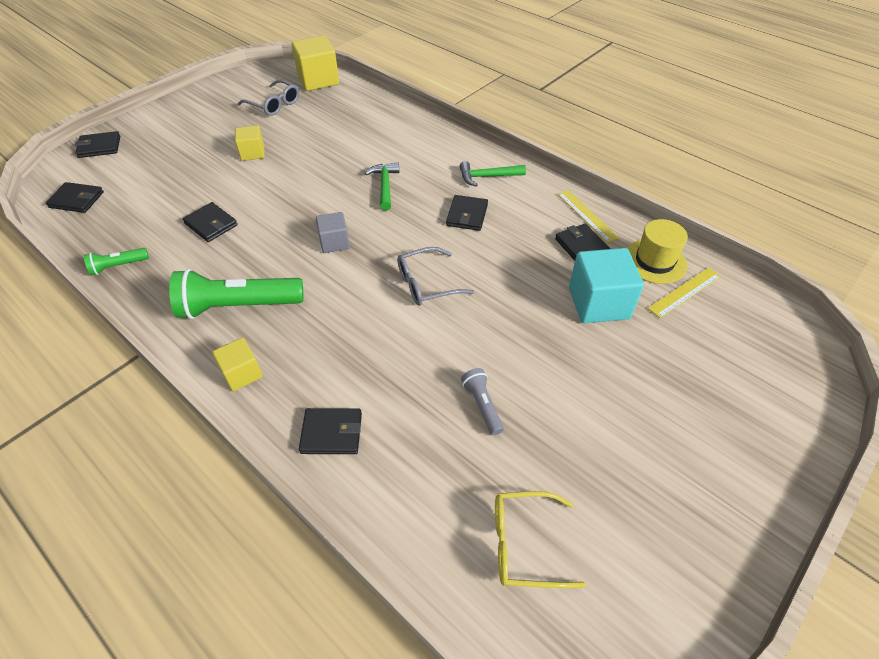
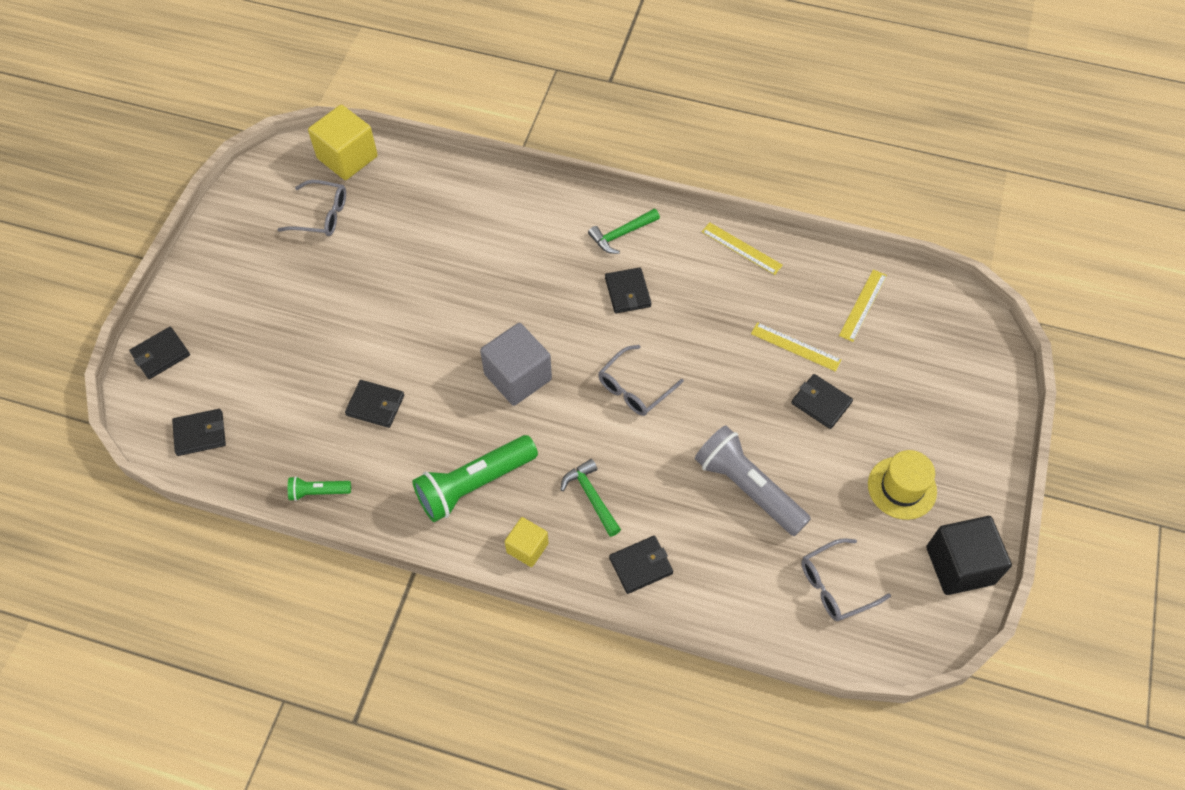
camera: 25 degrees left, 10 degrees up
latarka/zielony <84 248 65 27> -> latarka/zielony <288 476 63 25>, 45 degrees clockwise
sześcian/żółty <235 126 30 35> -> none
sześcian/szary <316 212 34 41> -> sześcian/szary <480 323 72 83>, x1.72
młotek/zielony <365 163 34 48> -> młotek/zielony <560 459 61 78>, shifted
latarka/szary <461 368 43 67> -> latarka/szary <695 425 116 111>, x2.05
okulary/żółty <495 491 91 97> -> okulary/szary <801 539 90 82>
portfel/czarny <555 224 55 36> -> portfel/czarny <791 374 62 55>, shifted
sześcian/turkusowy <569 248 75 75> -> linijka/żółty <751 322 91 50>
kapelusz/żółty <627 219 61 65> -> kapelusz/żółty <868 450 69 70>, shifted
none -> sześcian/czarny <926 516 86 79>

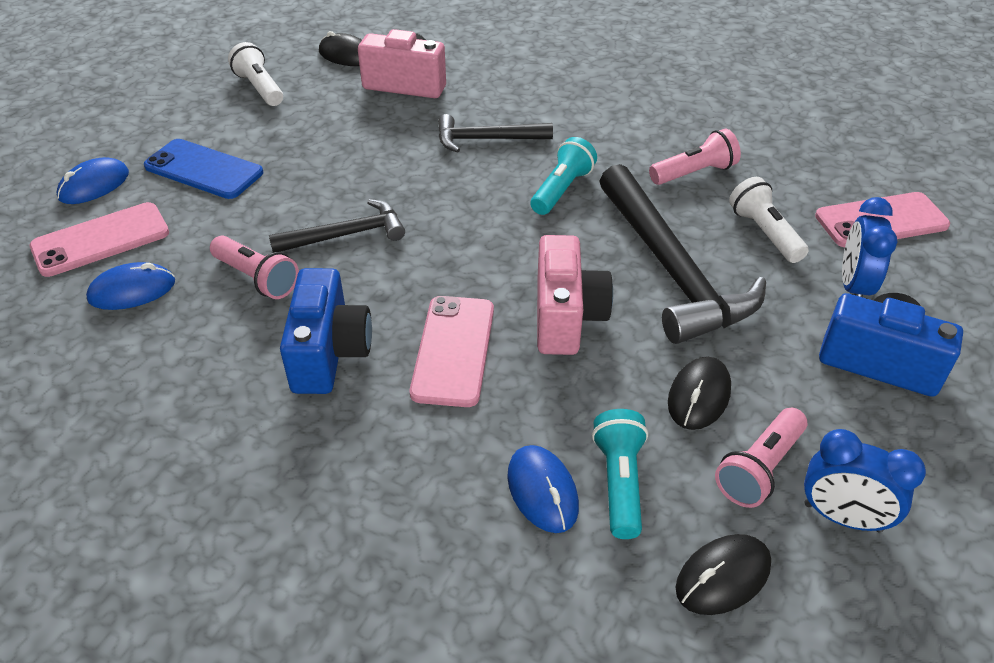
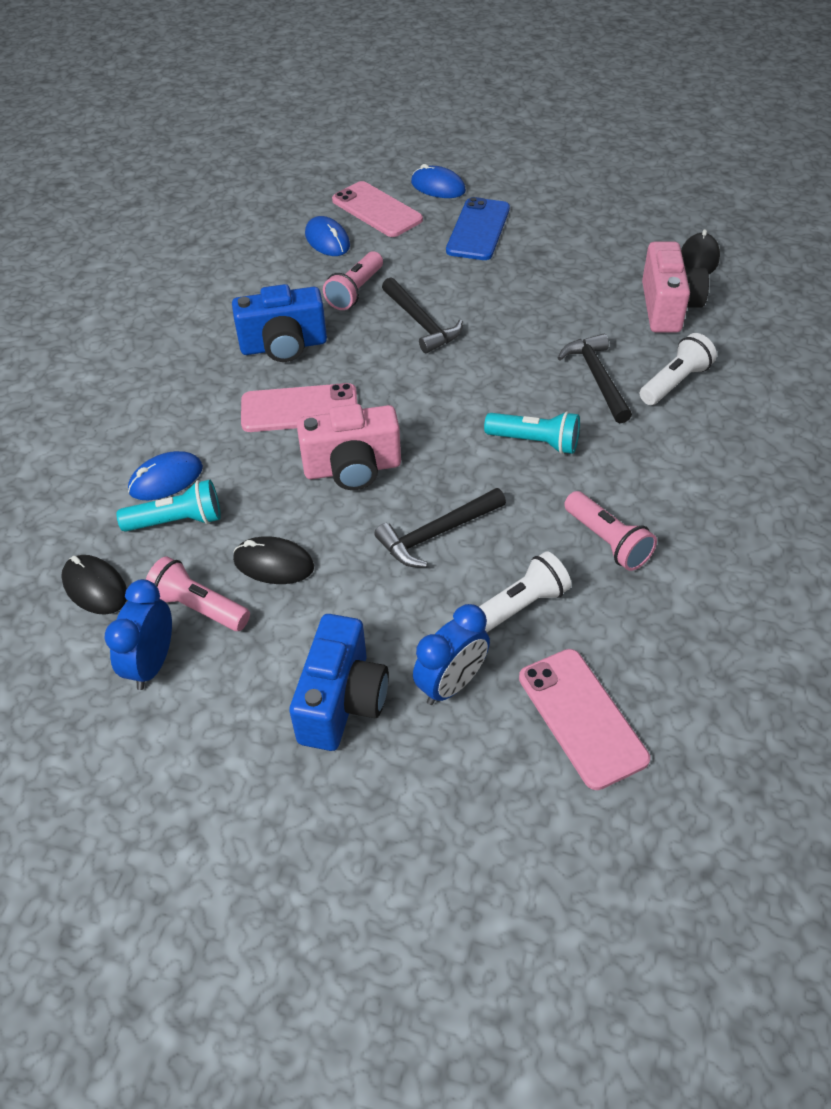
camera: 80 degrees right, 5 degrees up
latarka/biały <228 42 55 64> -> latarka/biały <640 333 77 72>, shifted
młotek/czarny <599 164 167 180> -> młotek/czarny <374 488 132 79>, x0.56
budzik/niebieski <842 197 55 100> -> budzik/niebieski <413 604 77 101>, 135 degrees clockwise

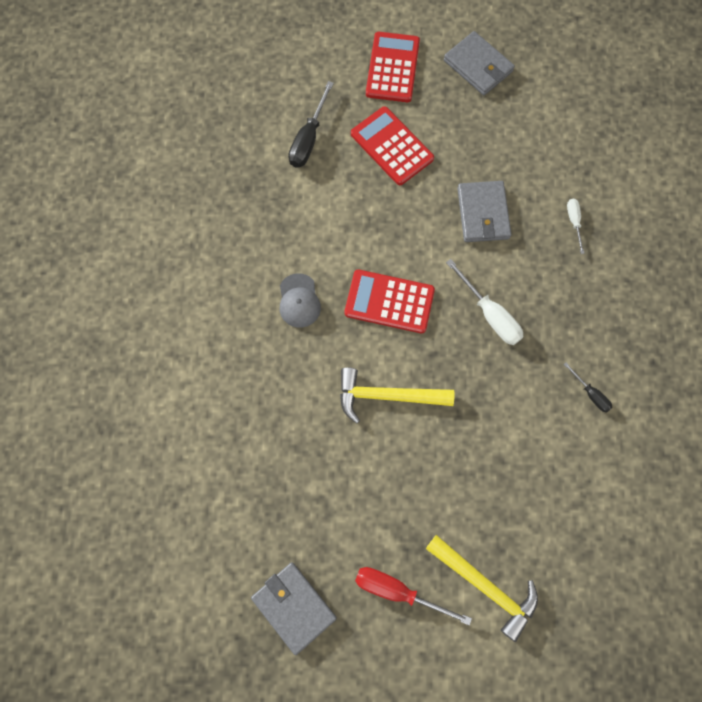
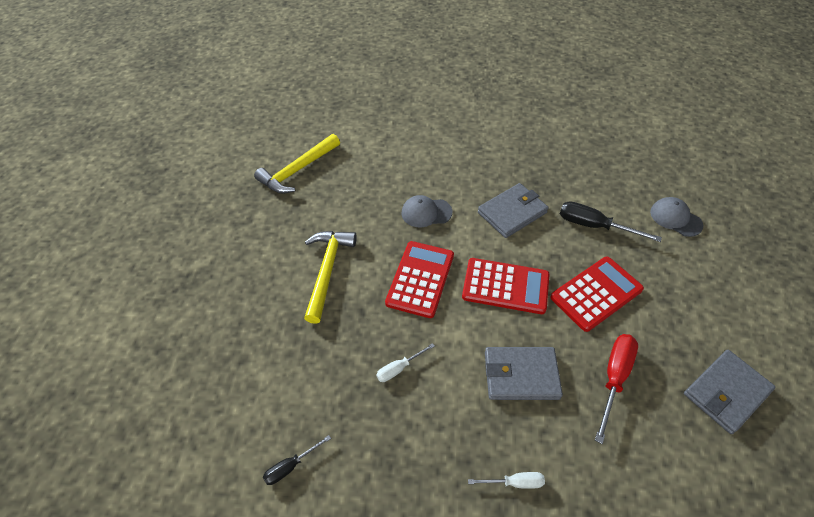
camera: 95 degrees right, 20 degrees down
portfel/szary <251 563 86 92> -> portfel/szary <478 183 71 55>, shifted
śrubokręt/czerwony <355 567 117 59> -> śrubokręt/czerwony <595 334 43 110>, shifted
kalkulator/czerwony <366 32 54 70> -> kalkulator/czerwony <462 258 88 56>, shifted
młotek/żółty <426 535 112 107> -> młotek/żółty <254 134 86 59>, shifted
śrubokręt/biały <446 259 77 86> -> śrubokręt/biały <376 343 59 39>, x0.57
none -> czapka/szary <650 197 53 40>

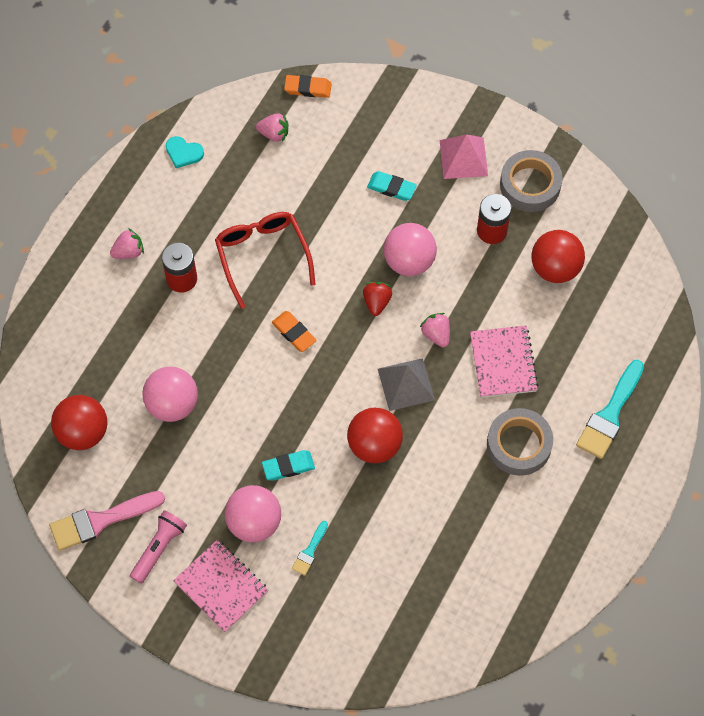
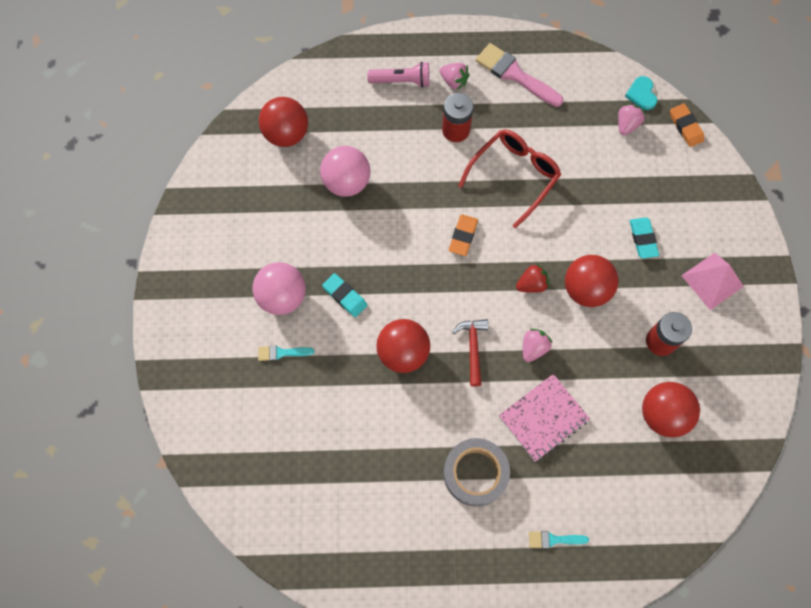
camera: 60 degrees right, 5 degrees up
pędzel/różowy <49 491 116 60> -> pędzel/różowy <476 43 87 64>, shifted
latarka/różowy <130 510 57 74> -> latarka/różowy <367 62 63 26>, shifted
serce/turkusowy <166 136 38 32> -> serce/turkusowy <625 76 32 34>, shifted
zeszyt/różowy <173 540 96 92> -> none
truskawka/różowy <256 113 32 29> -> truskawka/różowy <618 104 27 32>, 135 degrees counterclockwise
piramida/szary <378 358 57 53> -> młotek/czerwony <452 319 36 68>
piłka/różowy <383 223 54 53> -> piłka/czerwony <565 255 54 52>
taśma klejąca/szary <500 150 63 62> -> none
pędzel/turkusowy <576 360 68 99> -> pędzel/turkusowy <529 531 60 17>, x0.51

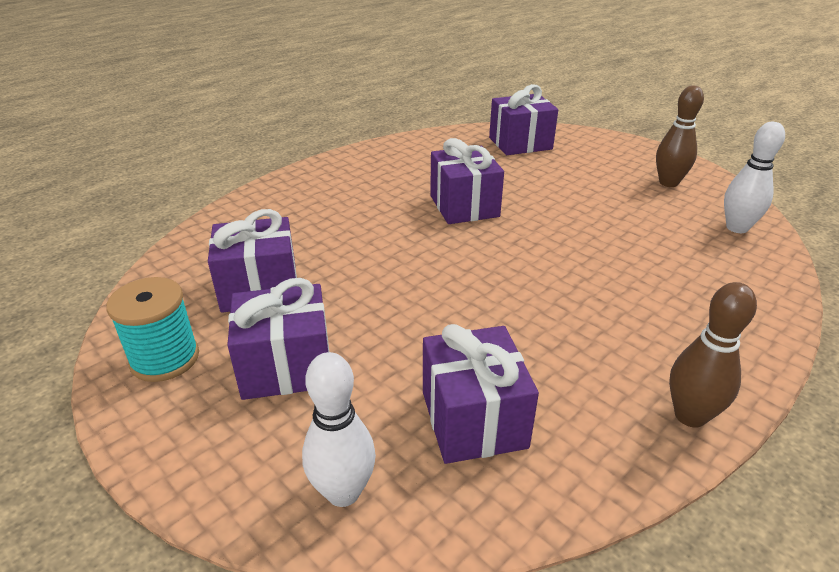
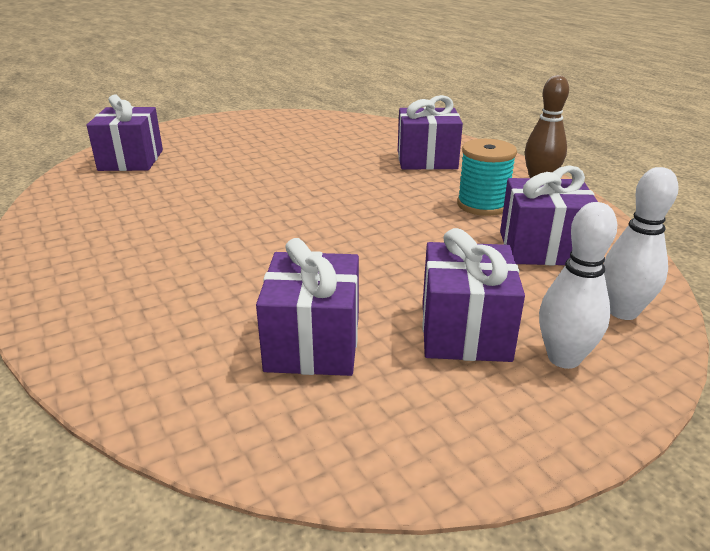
camera: 75 degrees left, 5 degrees down
szpulka/turkusowy <106 277 93 105> -> szpulka/turkusowy <457 139 60 77>, shifted
prezent/fioletowy <430 138 74 86> -> prezent/fioletowy <398 95 65 75>, shifted
kręgiel/brązowy <656 85 48 102> -> none
kręgiel/biały <724 122 61 111> -> kręgiel/biały <539 202 78 167>, shifted

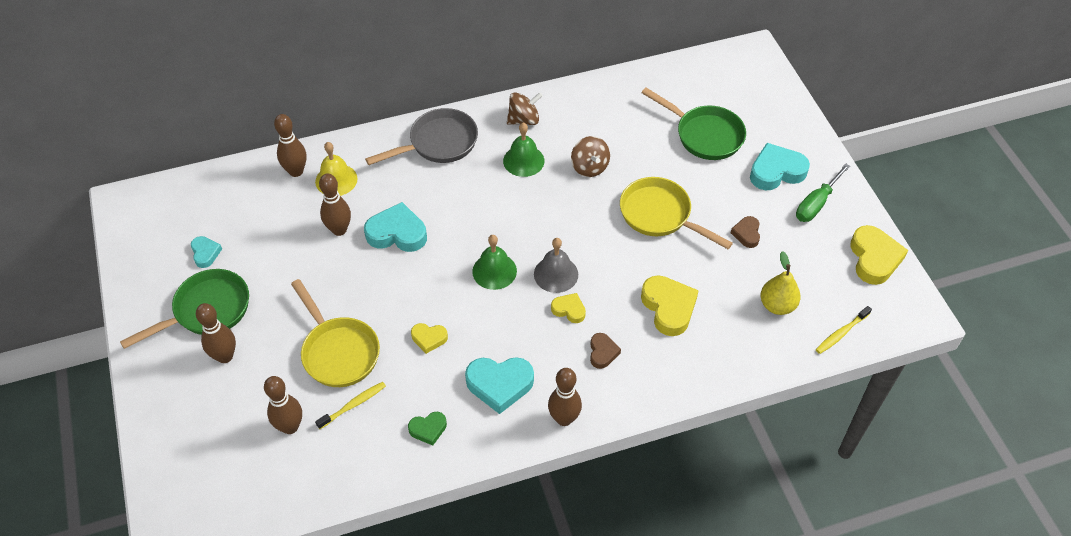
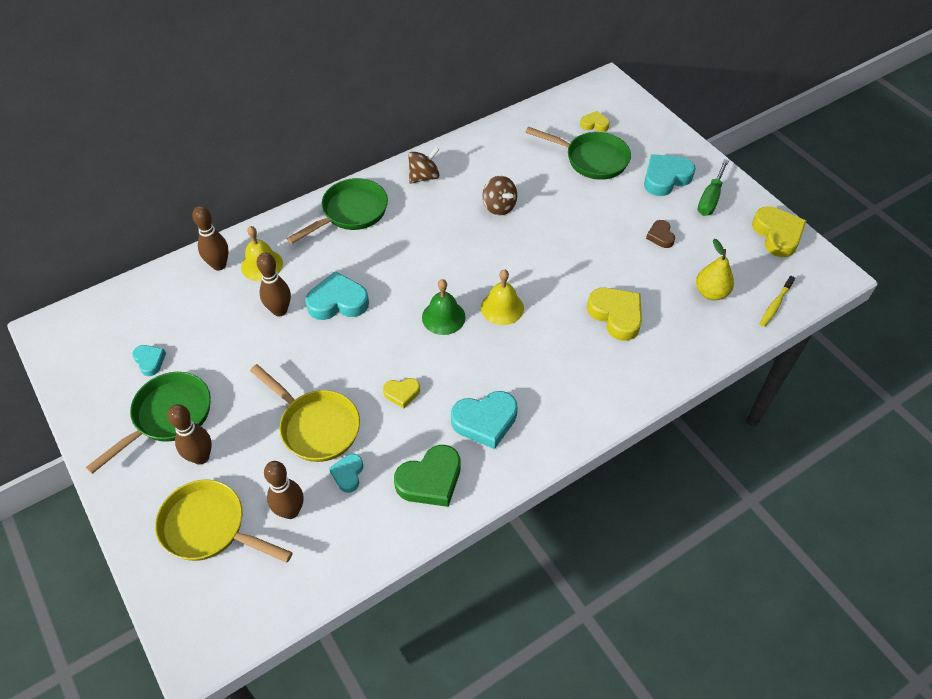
camera: 15 degrees left, 0 degrees up
szczoteczka do zębów/żółty <315 382 71 47> -> serce/turkusowy <329 454 34 39>
patelnia/szary <365 108 113 57> -> patelnia/zielony <287 178 101 66>
serce/zielony <408 412 39 33> -> serce/zielony <394 445 67 62>, x1.81
dzwonek/zielony <503 122 41 55> -> none
dzwonek/szary <534 238 44 55> -> dzwonek/żółty <481 270 43 55>
kręgiel/brązowy <548 368 34 58> -> none
serce/żółty <551 293 35 30> -> serce/żółty <580 111 30 21>, shifted
serce/brązowy <590 333 31 36> -> none
patelnia/żółty <620 177 113 72> -> patelnia/żółty <155 480 138 83>, shifted

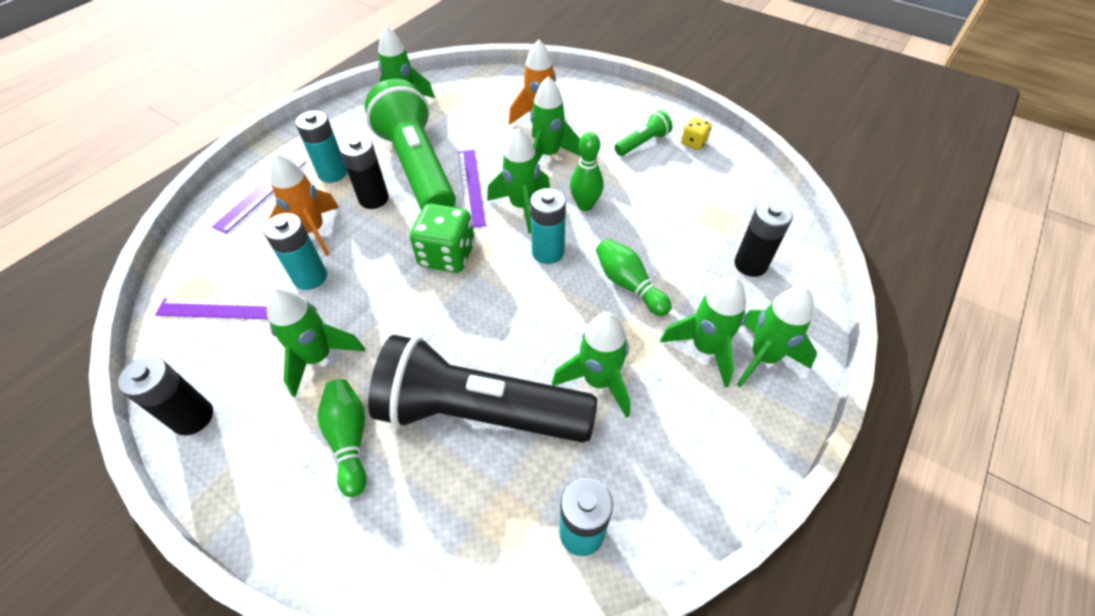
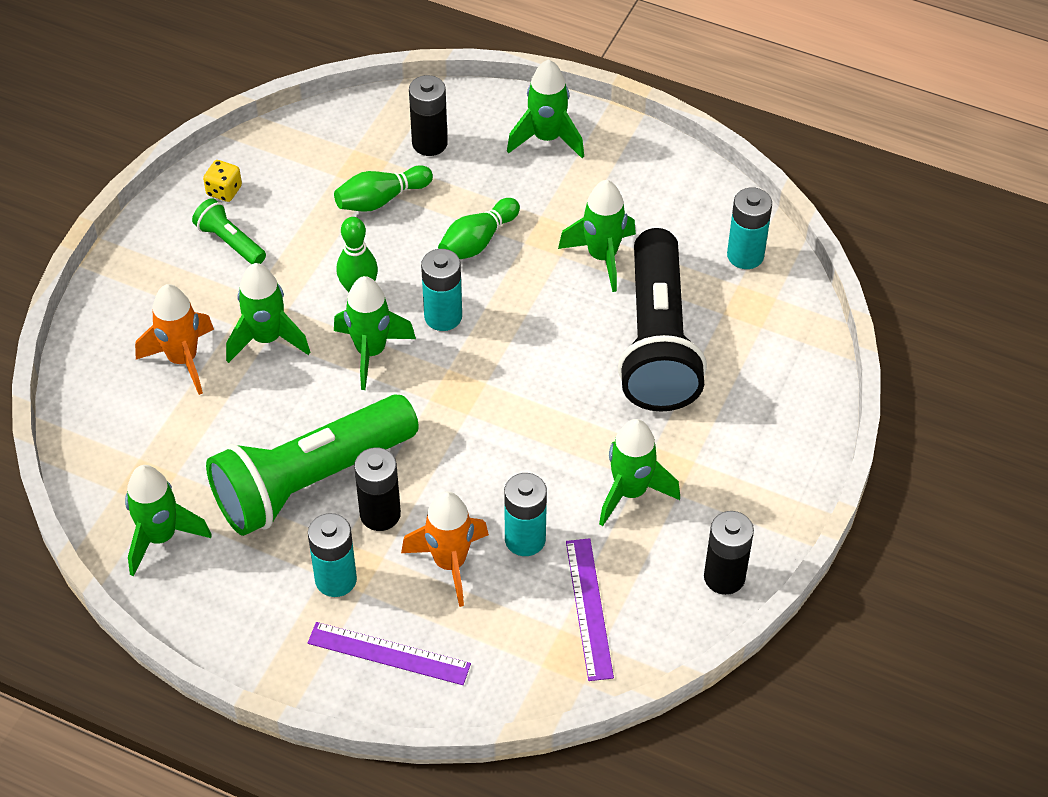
camera: 100 degrees left, 0 degrees up
kręgiel/zielony <318 379 48 118> -> kręgiel/zielony <334 165 99 47>, shifted
kostka do gry/zielony <410 203 65 70> -> none
linijka/fioletowy <458 150 28 78> -> none
rakieta/zielony <660 277 86 110> -> none

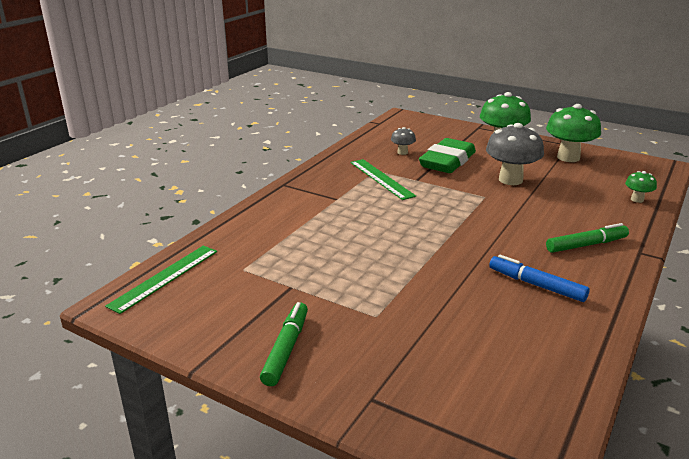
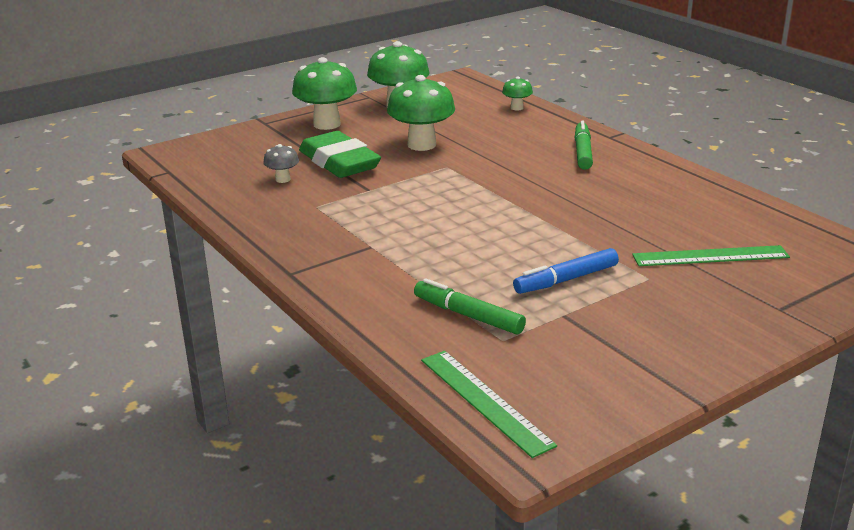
camera: 65 degrees left, 0 degrees up
flamaster/zielony <260 302 48 84> -> flamaster/zielony <414 278 112 56>, shifted
linijka/zielony <350 159 66 41> -> linijka/zielony <632 245 158 21>, shifted
grzyb/szary <486 123 58 62> -> grzyb/zielony <387 75 68 76>
flamaster/niebieski <489 255 101 47> -> flamaster/niebieski <513 248 106 46>, shifted

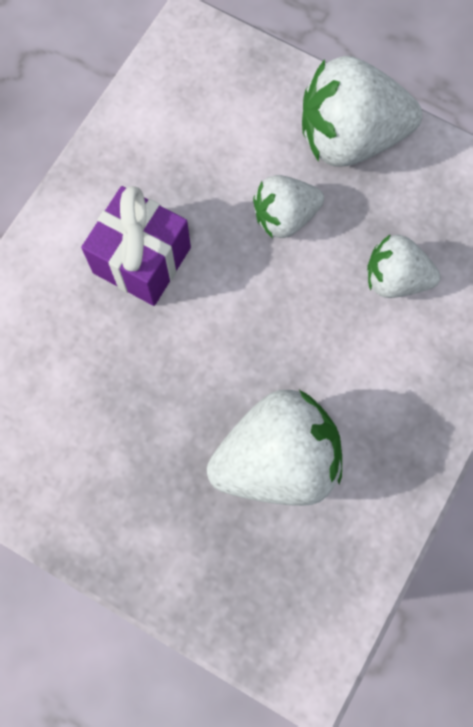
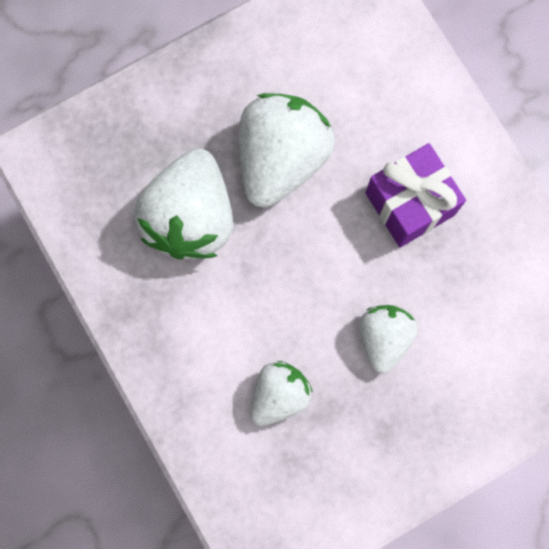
camera: 120 degrees right, 5 degrees up
truskawka/biały <302 56 120 111> -> truskawka/biały <239 93 96 115>, shifted

